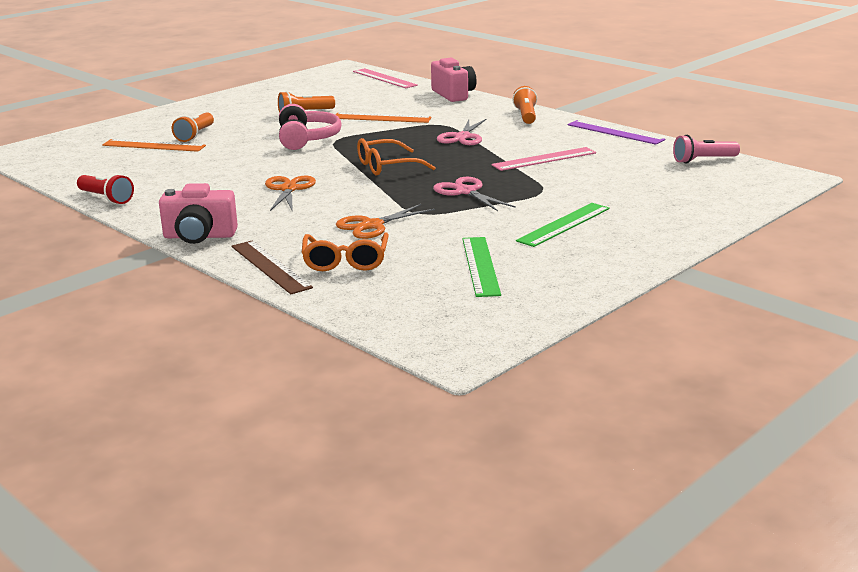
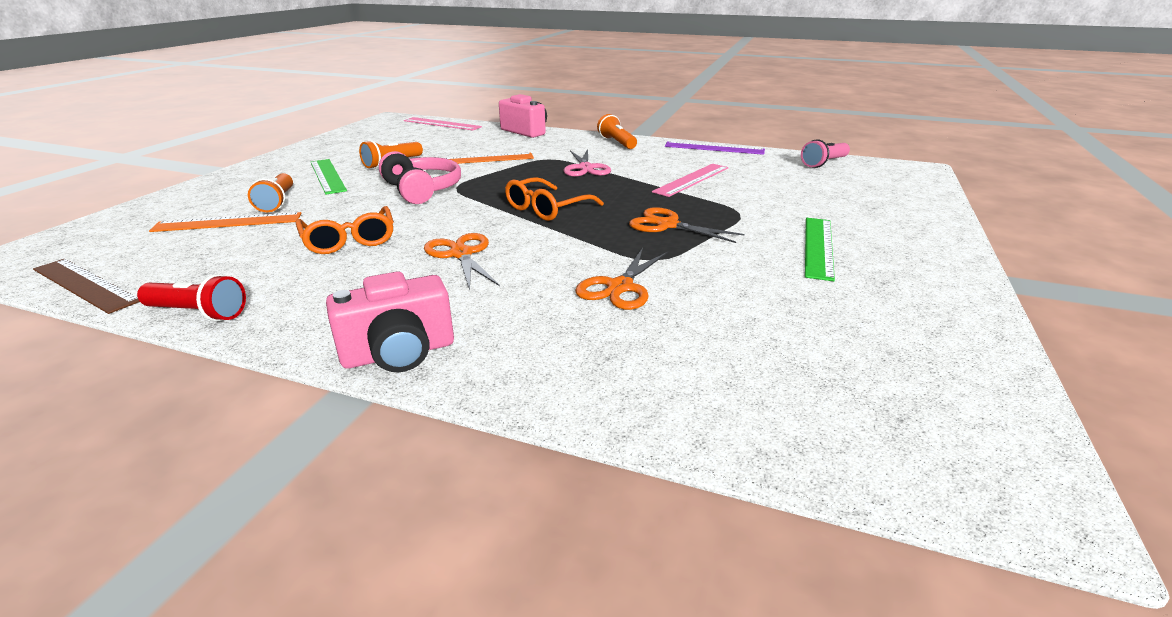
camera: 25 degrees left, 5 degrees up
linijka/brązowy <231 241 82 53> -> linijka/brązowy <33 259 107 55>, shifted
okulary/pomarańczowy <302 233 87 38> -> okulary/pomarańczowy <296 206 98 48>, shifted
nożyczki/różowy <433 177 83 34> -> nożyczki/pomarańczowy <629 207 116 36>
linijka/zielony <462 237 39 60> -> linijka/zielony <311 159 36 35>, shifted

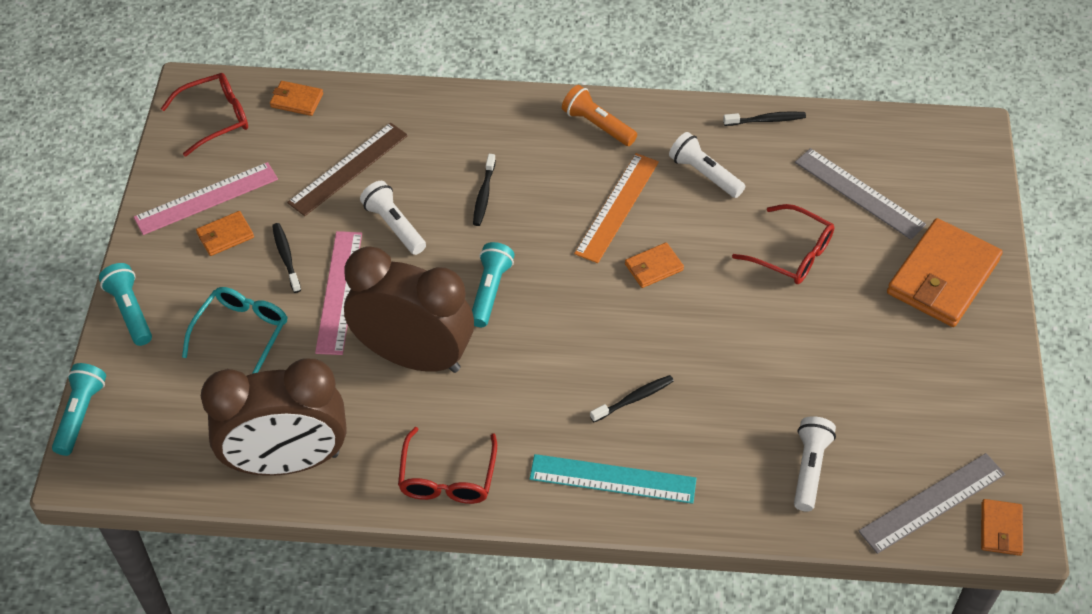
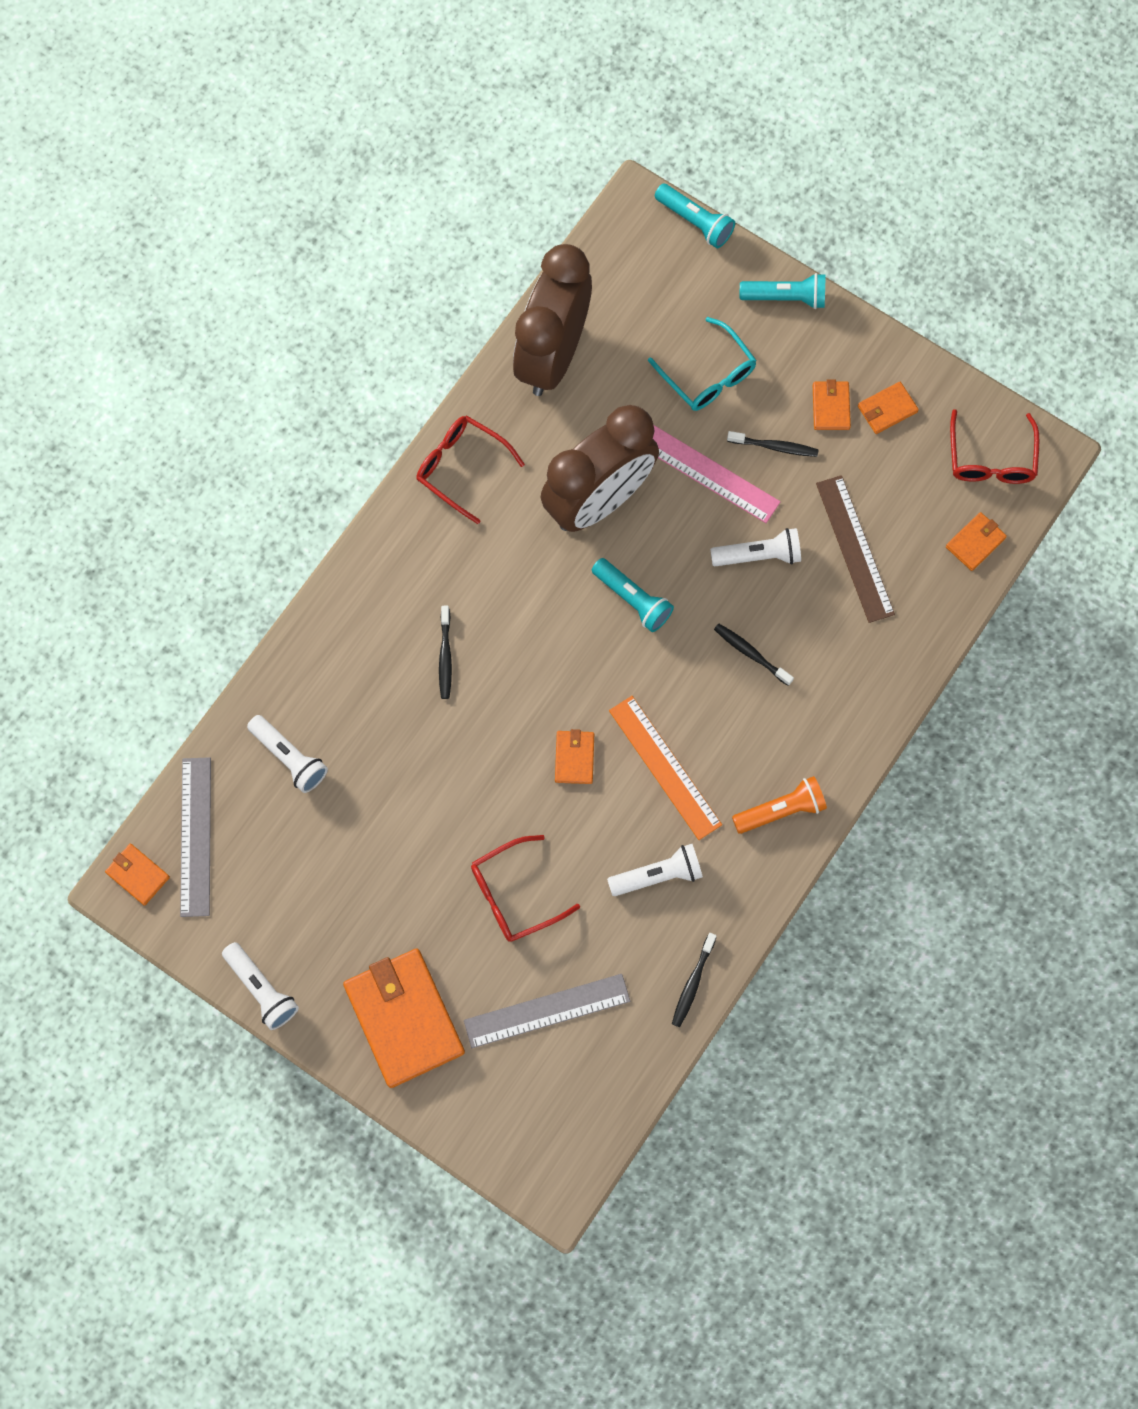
camera: 120 degrees right, 20 degrees up
linijka/różowy <134 162 144 73> -> portfel/pomarańczowy <858 382 61 52>
linijka/turkusowy <530 454 167 50> -> none
none -> latarka/biały <222 942 77 88>

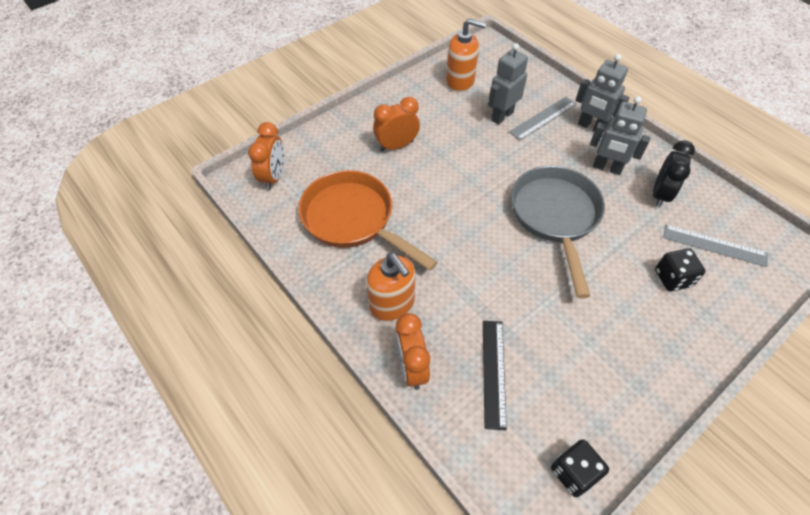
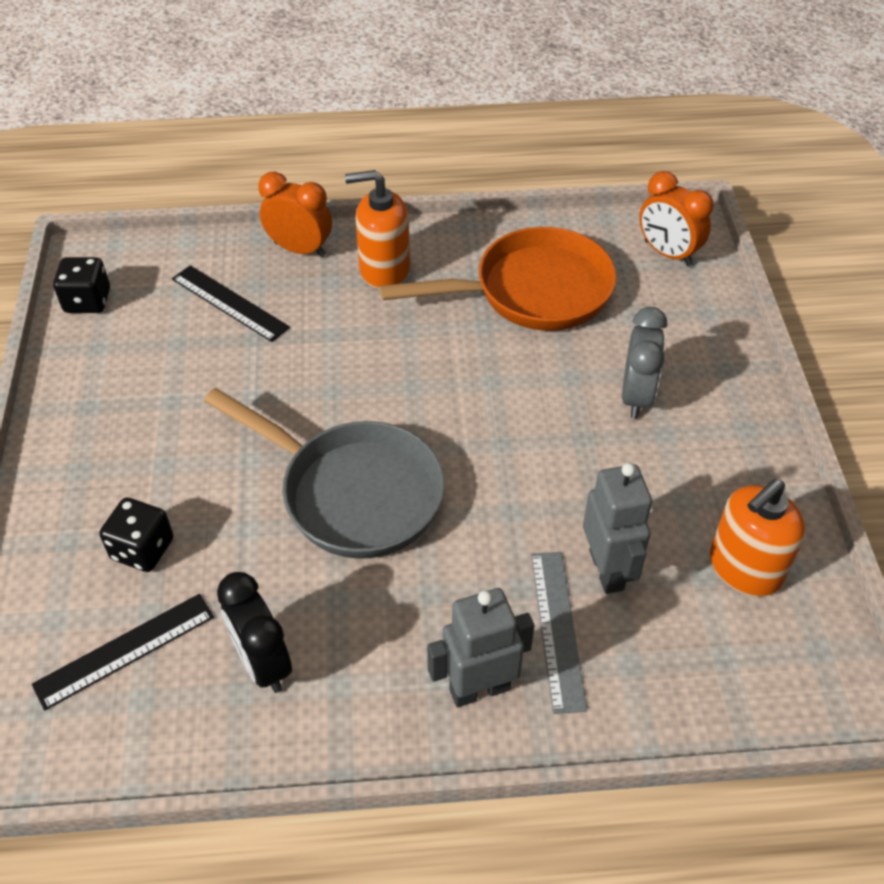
camera: 125 degrees right, 5 degrees down
budzik/pomarańczowy <373 97 47 55> -> budzik/szary <622 307 45 112>
robot/szary <590 96 61 79> -> none
linijka/szary <663 225 105 42> -> linijka/czarny <32 594 182 116>

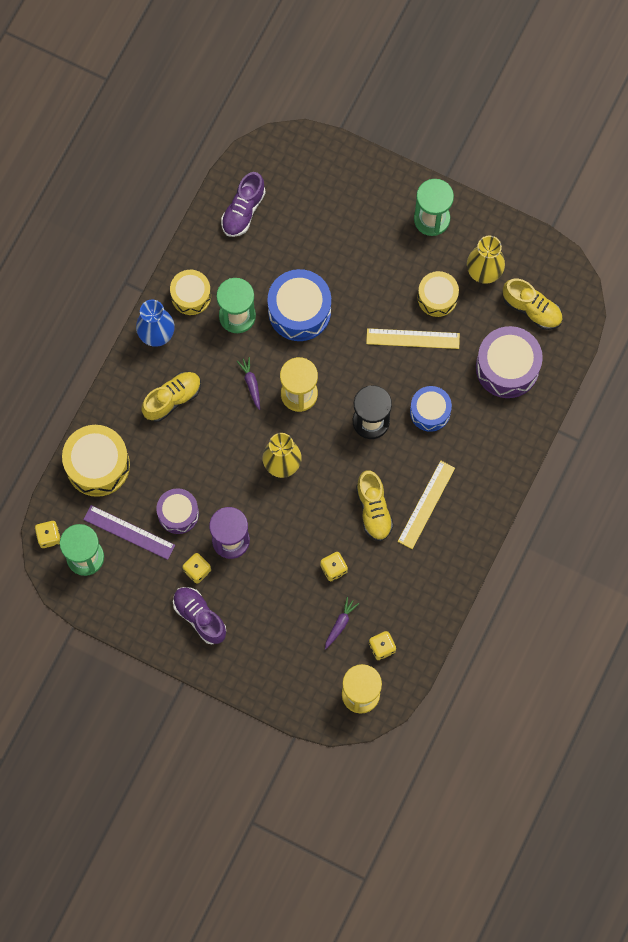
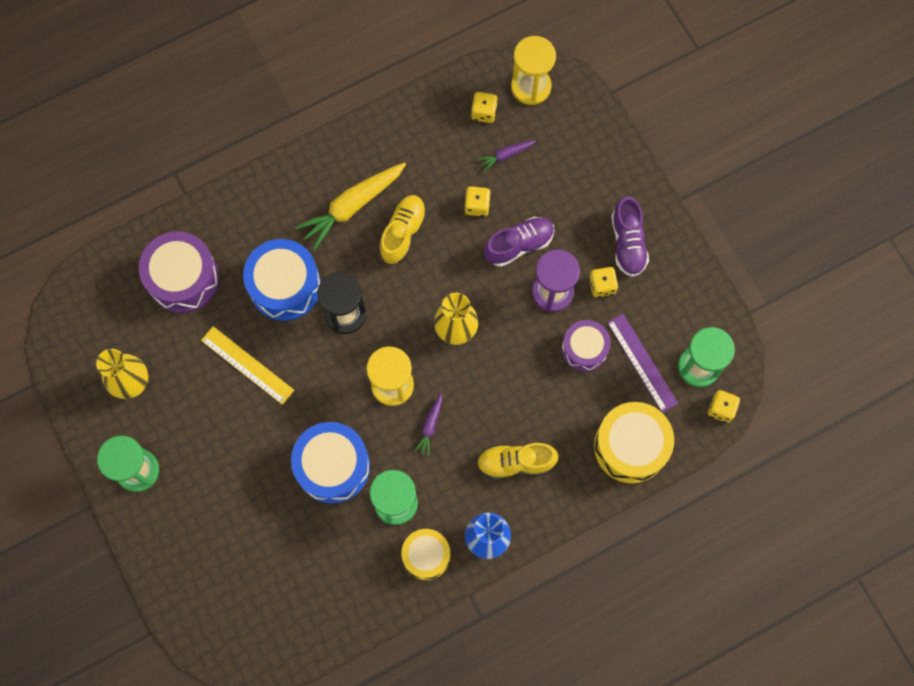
camera: 145 degrees left, 0 degrees up
but/fioletowy <221 172 45 65> -> but/fioletowy <484 217 70 50>, shifted
linijka/żółty <398 460 57 89> -> marchewka/żółty <295 162 111 88>
bęben/niebieski <410 386 42 46> -> bęben/niebieski <243 239 78 82>, x1.57
bęben/żółty <418 271 41 46> -> none
but/żółty <503 279 60 51> -> none

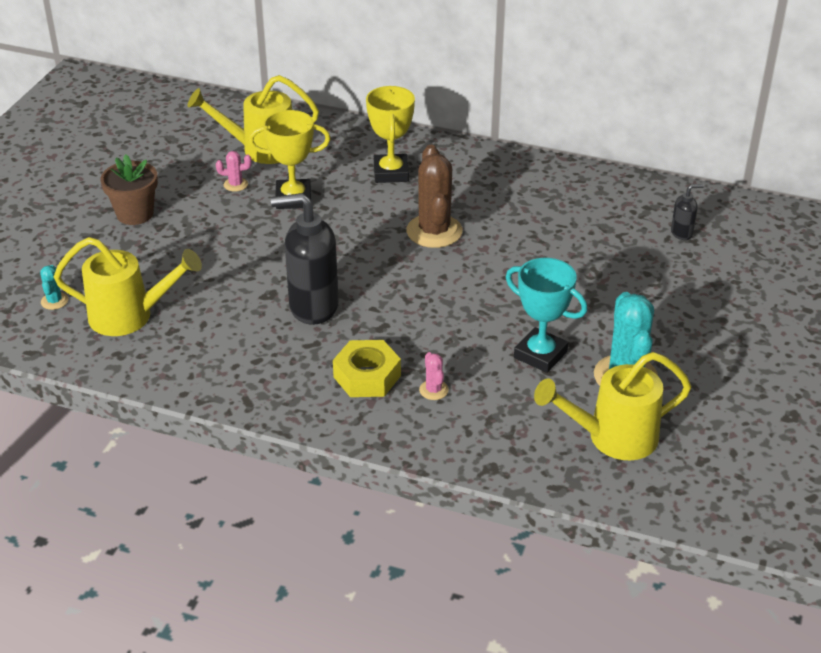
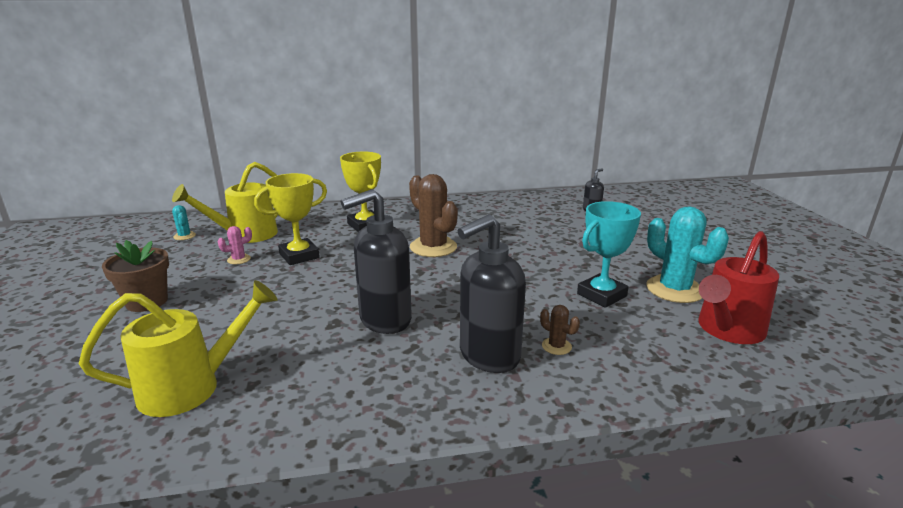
camera: 30 degrees left, 15 degrees down
kaktus/turkusowy <40 265 28 45> -> kaktus/turkusowy <172 205 24 35>, shifted
nakrętka/żółty <333 340 68 57> -> dozownik mydła/czarny <458 214 68 159>
kaktus/różowy <419 352 30 48> -> kaktus/brązowy <540 305 40 50>
puchar/turkusowy <506 258 81 115> -> puchar/turkusowy <577 201 64 107>, 45 degrees counterclockwise
konewka/żółty <534 352 157 108> -> konewka/czerwony <698 231 81 113>

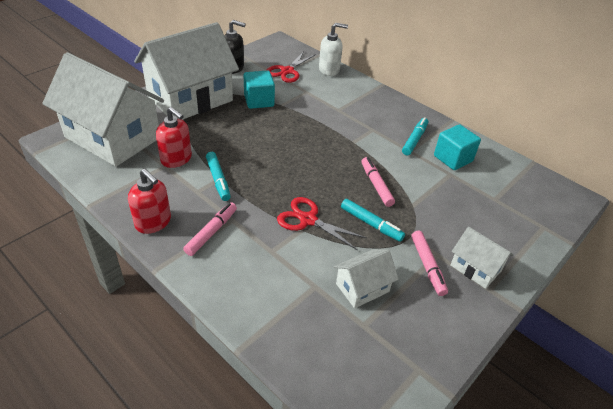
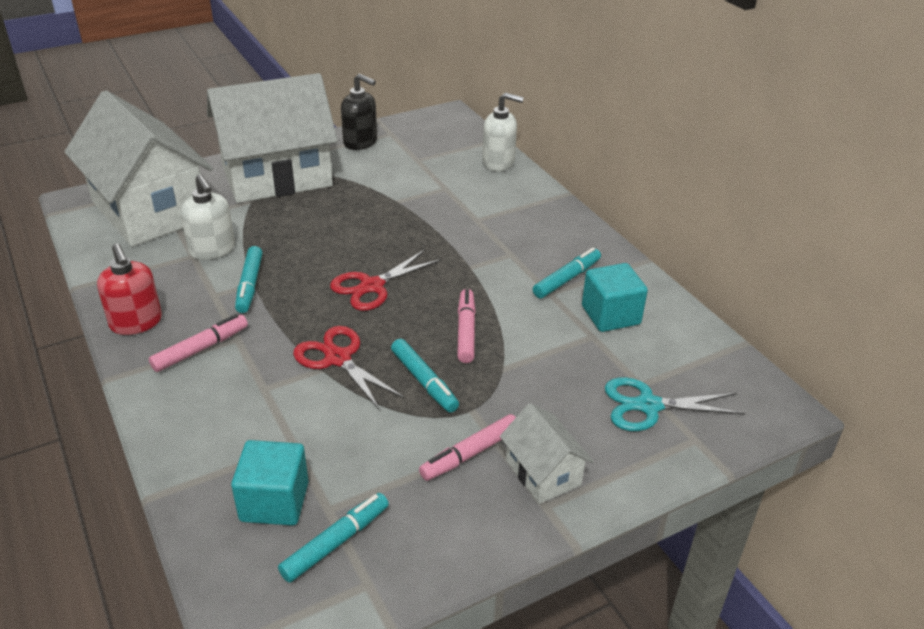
camera: 20 degrees right, 5 degrees down
dozownik mydła/czerwony <156 107 36 61> -> dozownik mydła/biały <180 174 55 86>
sześcian/turkusowy <244 71 31 38> -> sześcian/turkusowy <231 440 78 86>, shifted
nożyczki/czerwony <266 51 50 32> -> nożyczki/czerwony <330 249 112 62>, shifted
domek/biały <334 249 65 59> -> none
flamaster/różowy <411 231 37 65> -> flamaster/różowy <419 414 97 67>, 45 degrees clockwise
none -> flamaster/turkusowy <278 493 111 90>
none -> nożyczki/turkusowy <605 377 140 54>

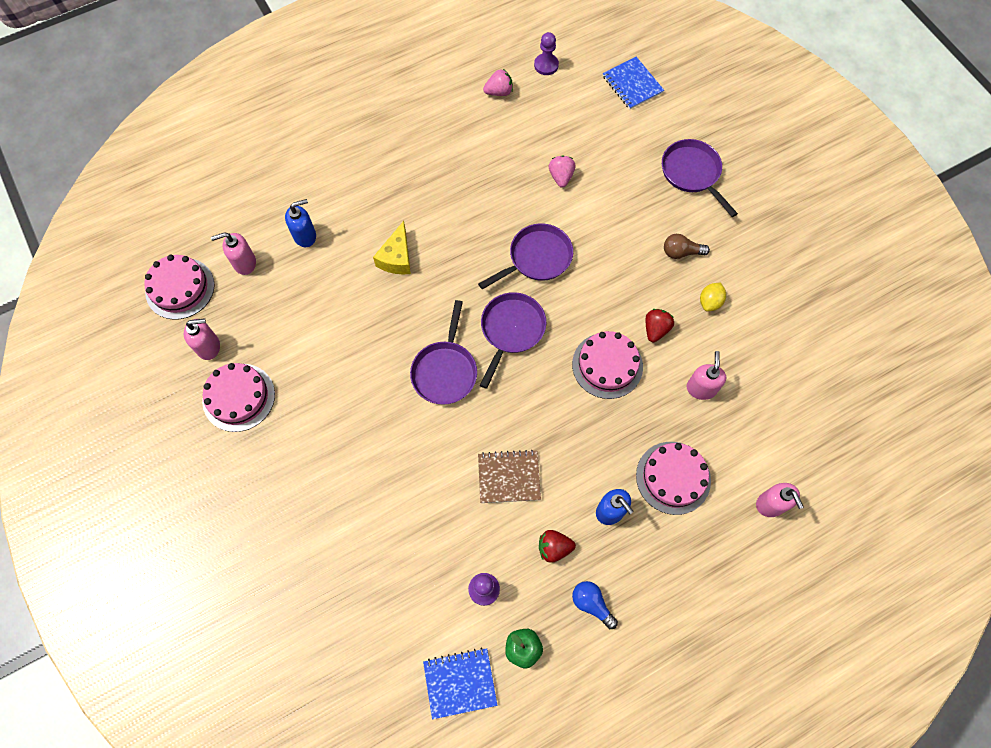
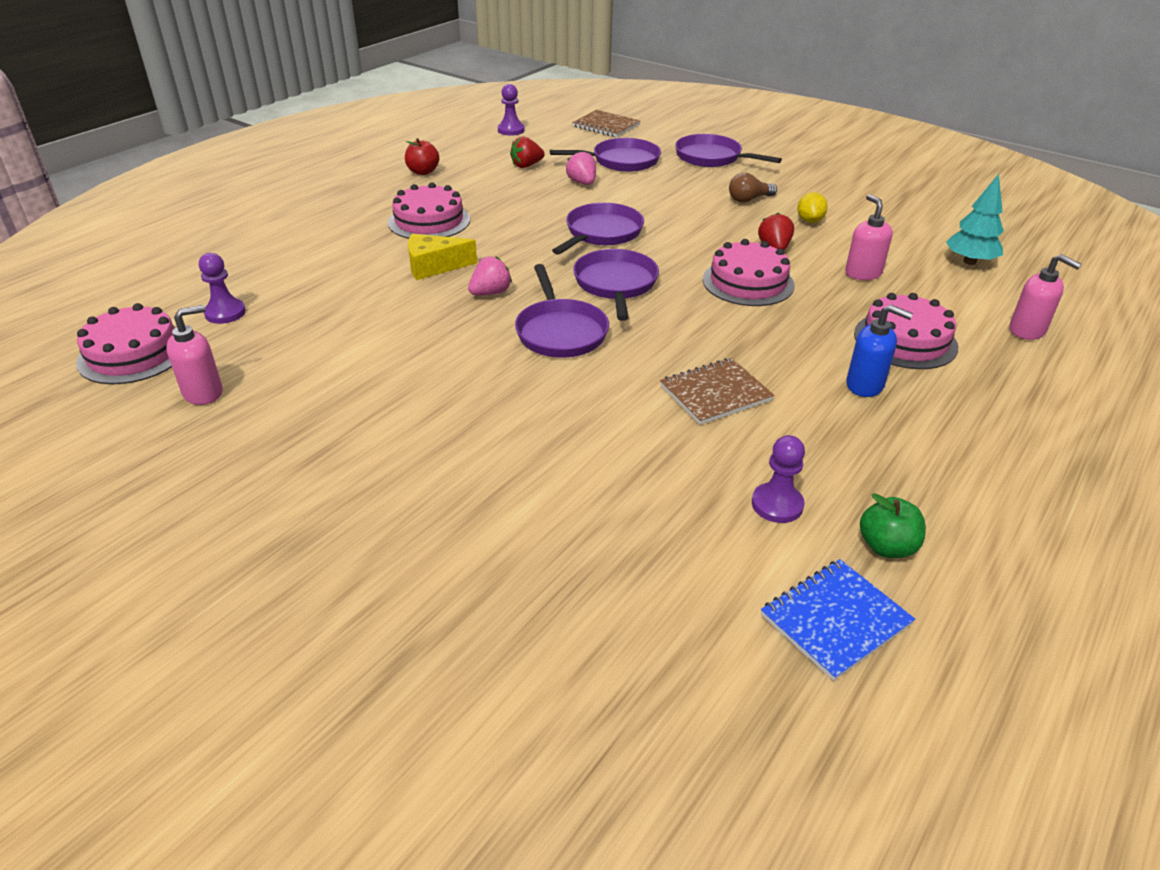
camera: 25 degrees left, 30 degrees down
tort/różowy <202 363 73 69> -> tort/różowy <388 182 82 57>, shifted
dozownik mydła/różowy <211 232 45 43> -> pionek/fioletowy <199 253 47 71>
dozownik mydła/niebieski <285 199 31 48> -> none
ser/żółty <373 221 38 53> -> ser/żółty <408 234 69 46>, 90 degrees clockwise
truskawka/różowy <483 69 30 27> -> truskawka/różowy <468 256 44 39>, shifted
truskawka/czerwony <539 530 37 33> -> truskawka/czerwony <510 136 35 32>, shifted
żarówka/niebieski <572 581 46 48> -> none
zeszyt/niebieski <603 57 61 52> -> zeszyt/brązowy <572 110 68 27>
none -> jabłko/czerwony <405 138 34 37>
none -> patelnia/fioletowy <550 138 111 34>
none -> drzewko/turkusowy <946 174 58 91>

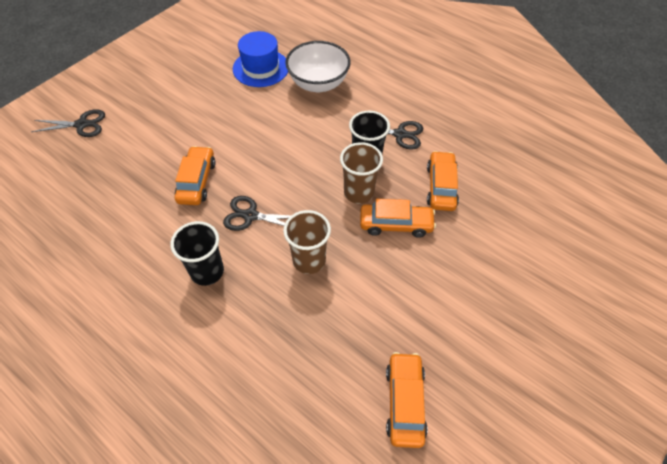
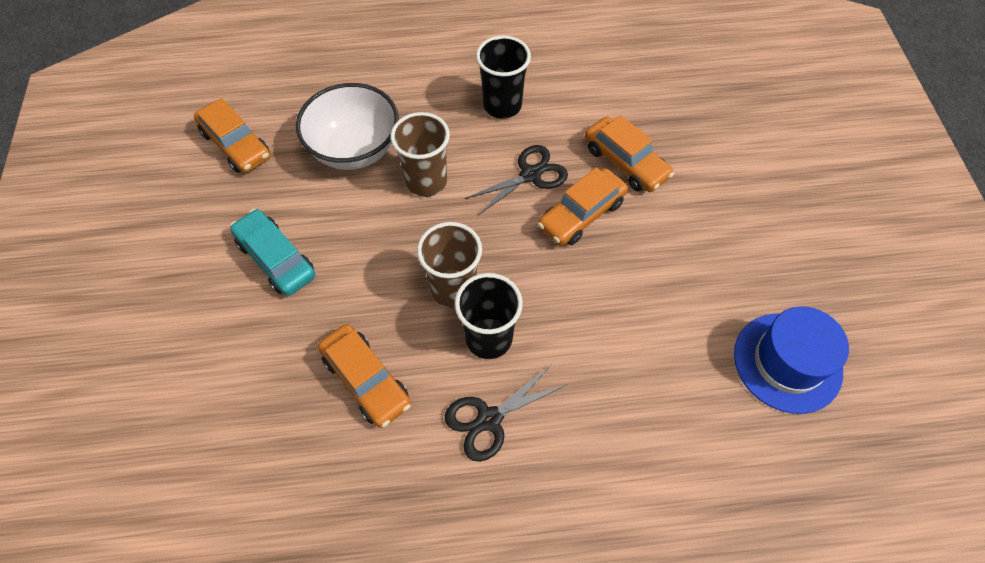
camera: 135 degrees right, 5 degrees up
nożyczki/czarny <31 109 74 28> -> none
miska/biały <285 41 66 52> -> miska/biały <296 83 103 87>, shifted
samochód/pomarańczowy <360 199 76 39> -> samochód/pomarańczowy <538 167 90 79>, shifted
none -> samochód/turkusowy <230 209 85 87>

